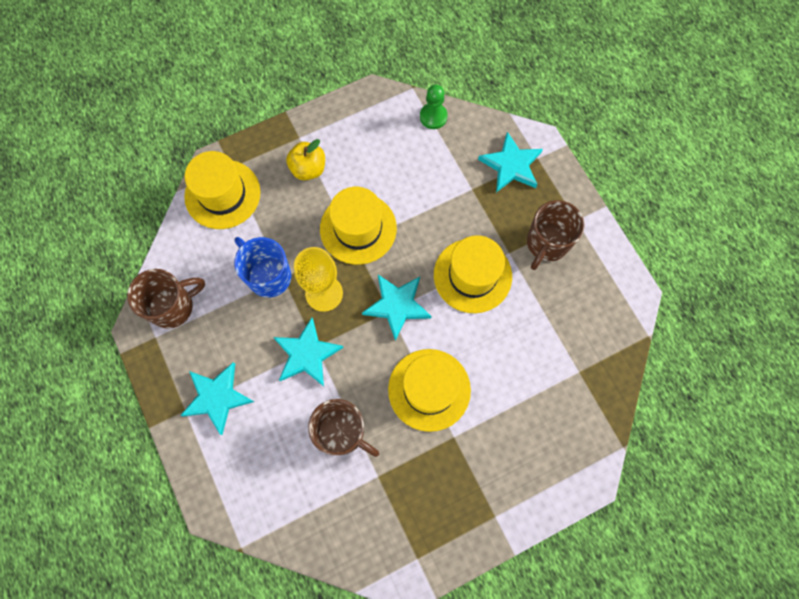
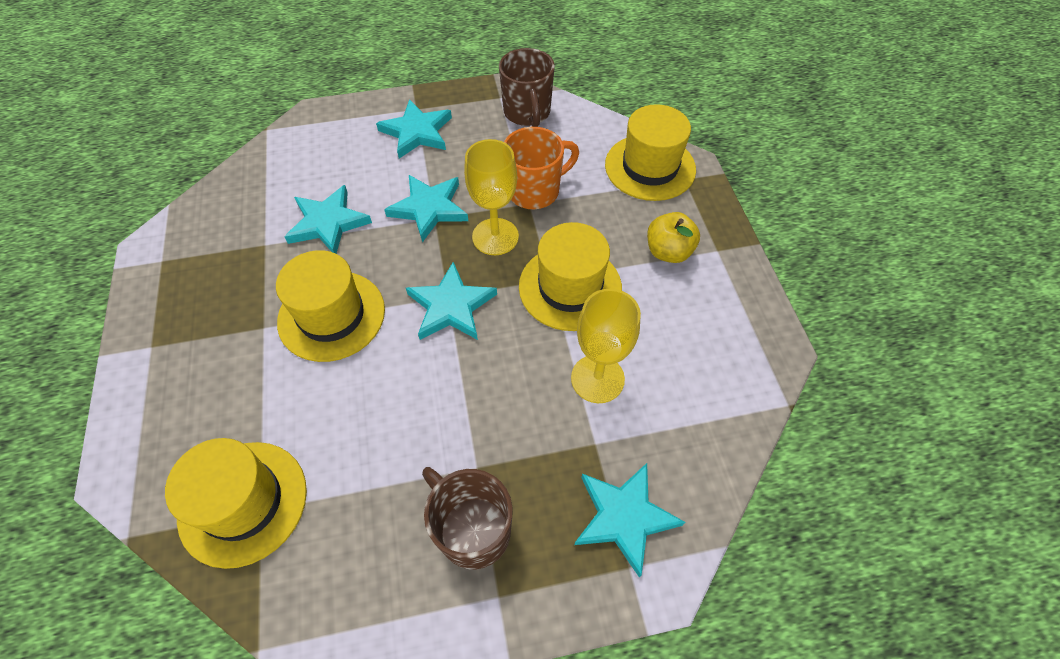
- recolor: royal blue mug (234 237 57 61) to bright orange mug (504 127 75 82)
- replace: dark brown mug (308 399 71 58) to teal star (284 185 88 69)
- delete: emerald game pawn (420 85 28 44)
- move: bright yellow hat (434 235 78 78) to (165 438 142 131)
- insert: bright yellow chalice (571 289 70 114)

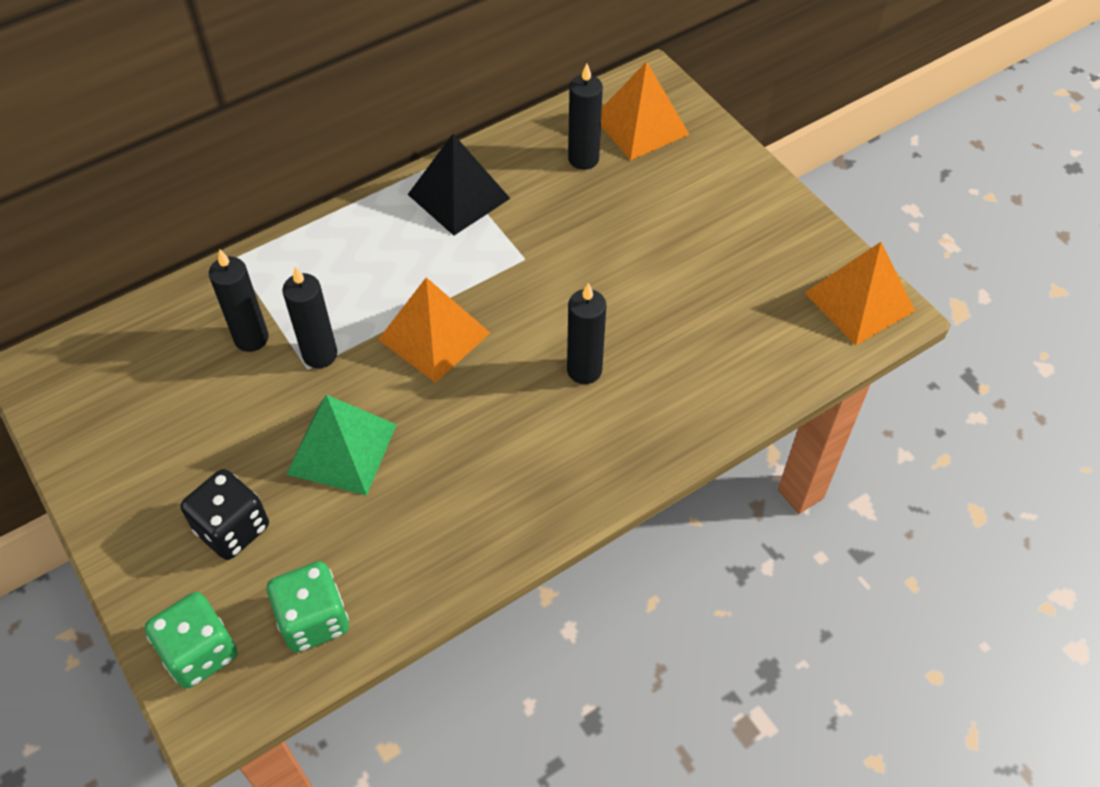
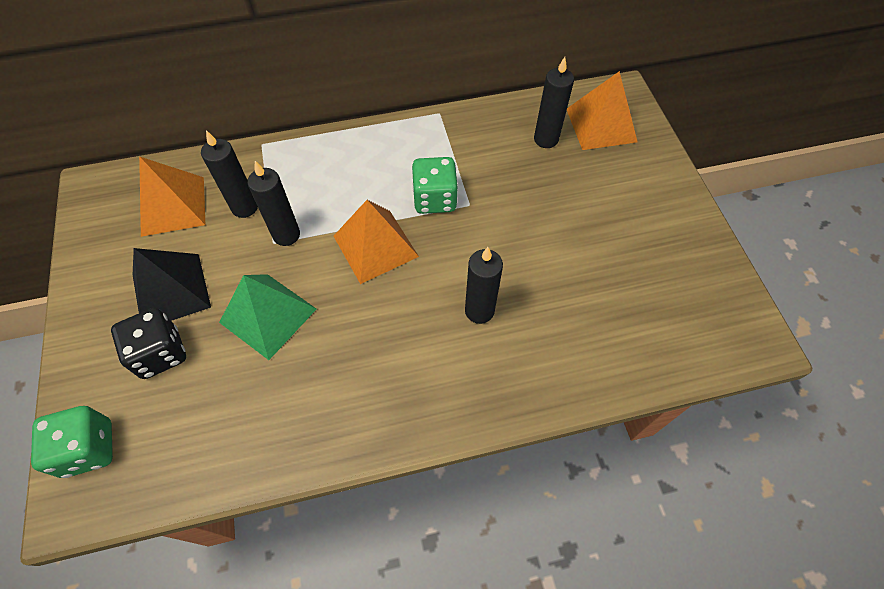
- move: emerald game die (267 561 82 92) to (412 157 46 57)
- move: black pyramid shape (407 134 104 101) to (133 248 78 73)
- move: bright orange pyramid shape (804 242 111 103) to (139 156 66 81)

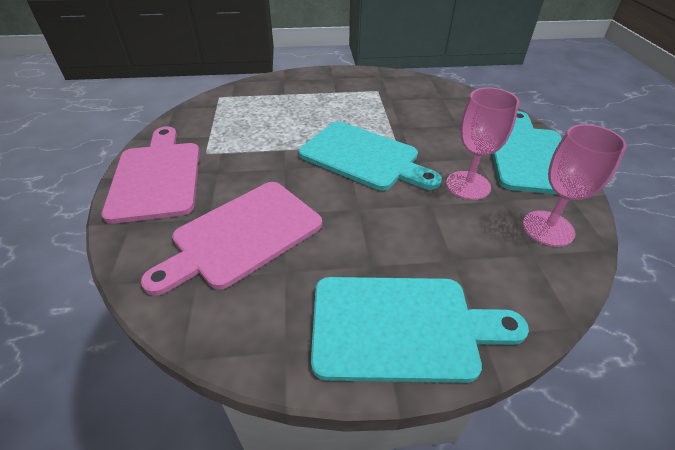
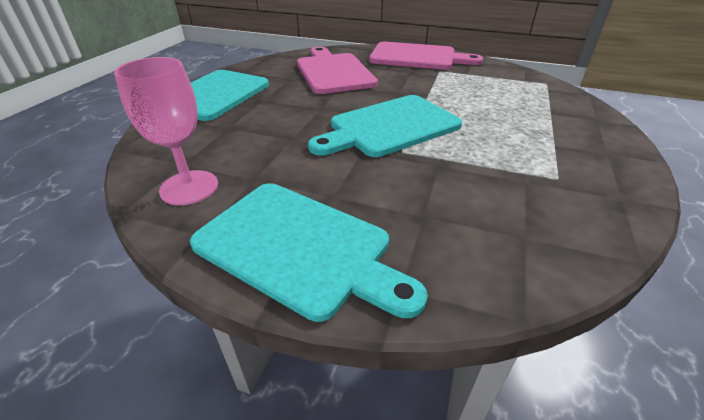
- delete: rosy chalice (446 88 73 112)

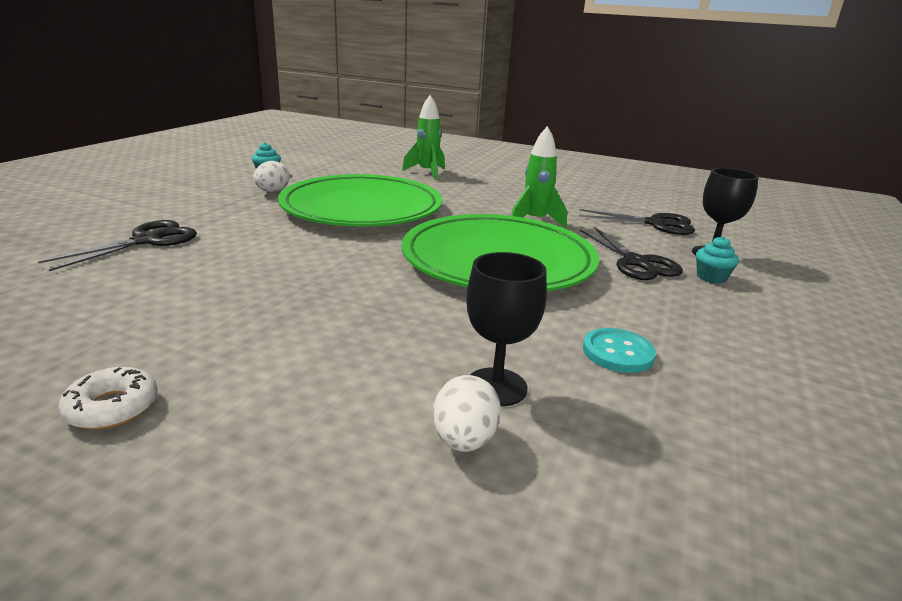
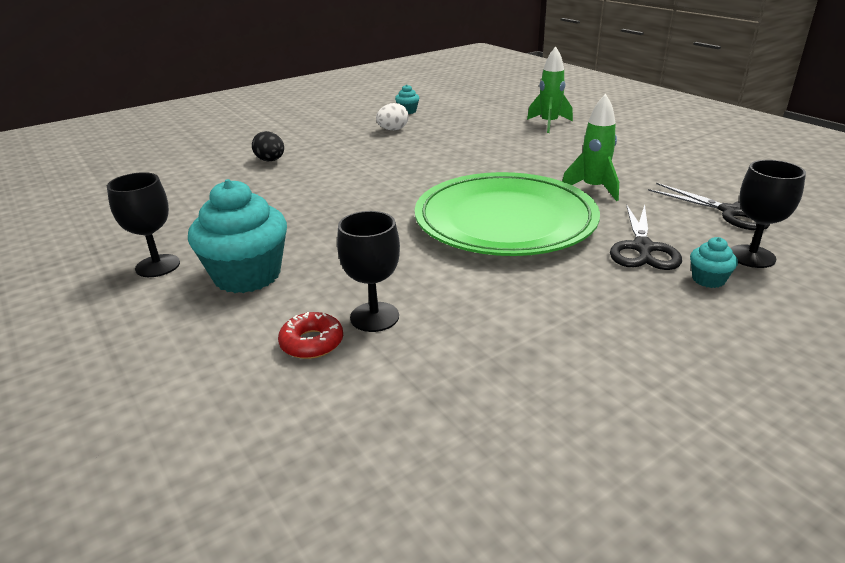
- replace: black shears (38 220 159 51) to black egg shape (252 131 32 30)
- replace: snow-white glazed donut (58 367 100 63) to black chalice (107 172 73 105)
- delete: emerald flat dish (278 174 164 53)
- replace: snow-white egg shape (433 375 68 77) to scarlet glazed donut (278 312 65 47)
- delete: teal shirt button (583 328 73 45)
- insert: teal cupcake (188 179 99 114)

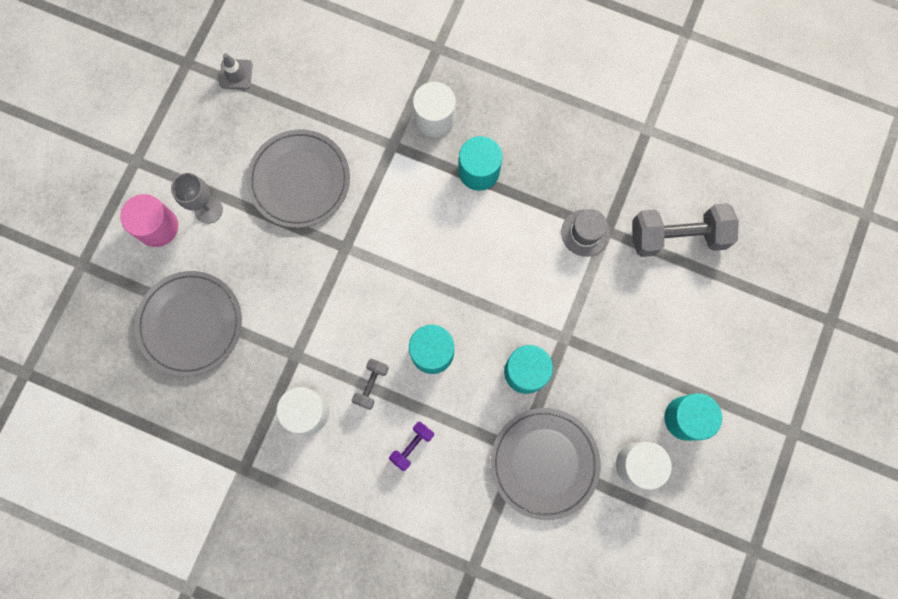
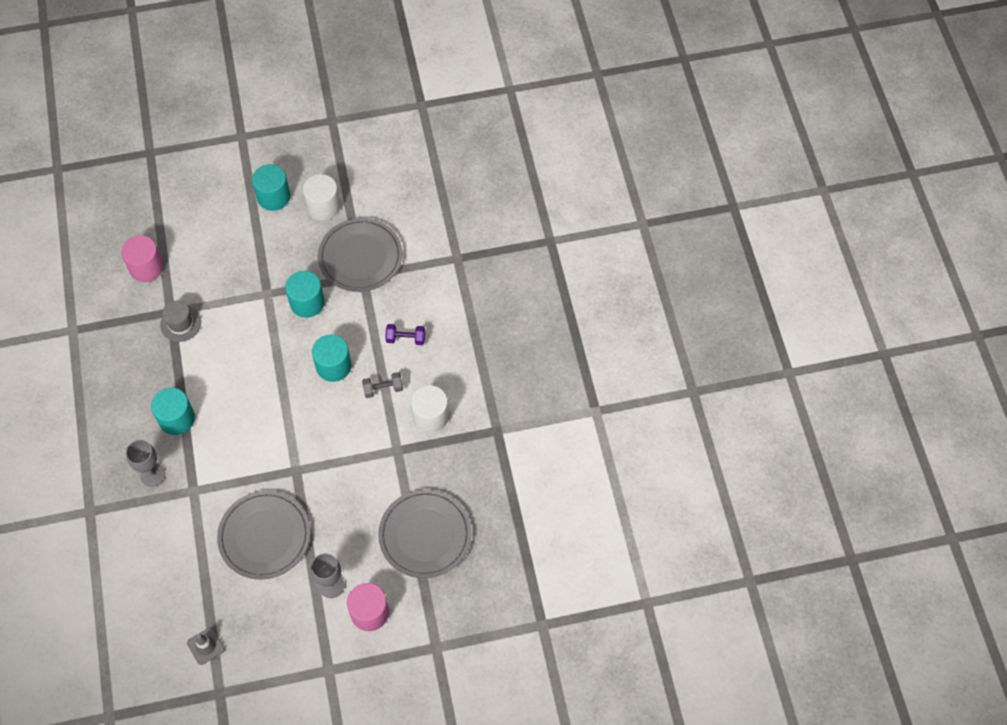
- replace: snow-white solid cylinder (413 82 43 55) to ash-grey chalice (126 440 39 47)
- replace: ash-grey dumbbell (632 203 107 54) to rosy solid cylinder (121 235 43 47)

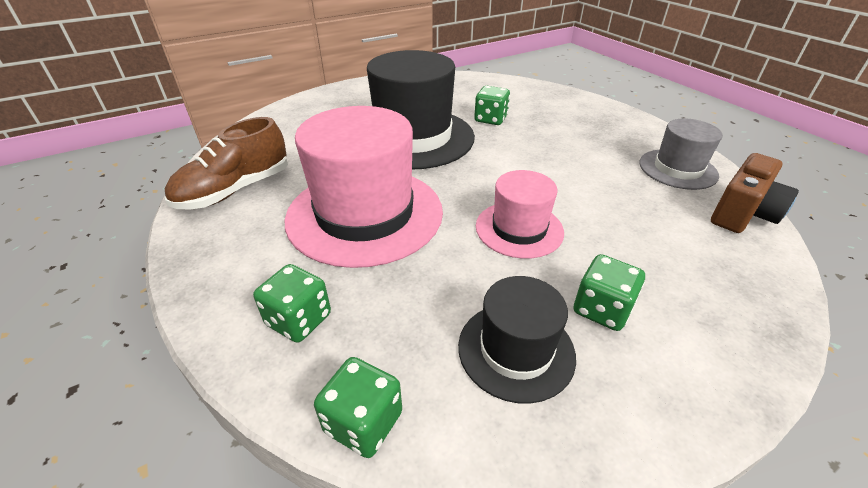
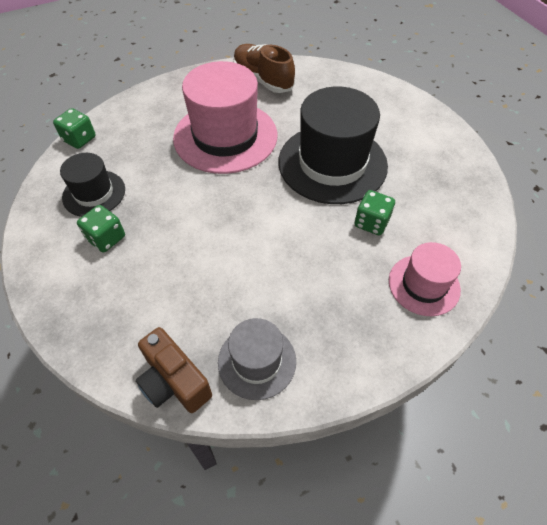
- delete: emerald game die (253 264 78 79)
- move: rosy hat (476 170 88 89) to (389 242 72 74)

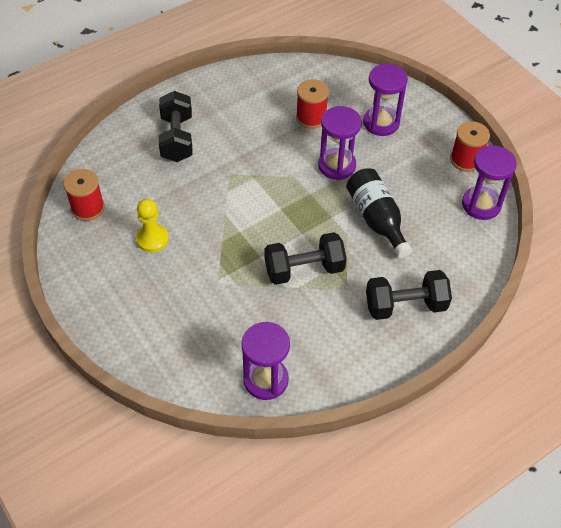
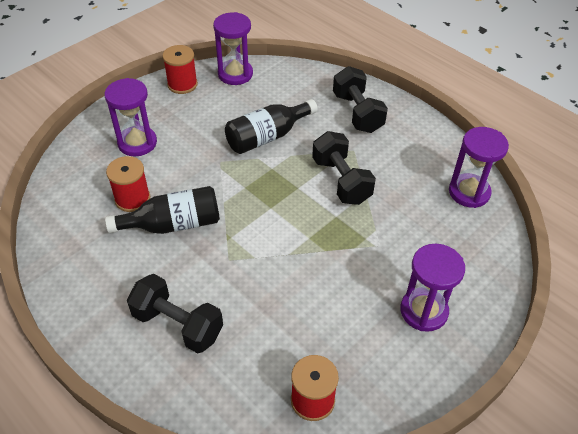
- delete: bright yellow game pawn (136 199 33 53)
- rotate: black dumbbell (159 91 33 71) = (127 274 96 79) 45 degrees clockwise
- move: royal purple sandglass (318 106 44 74) to (400 244 65 88)
- insert: black bottle (105 186 115 48)

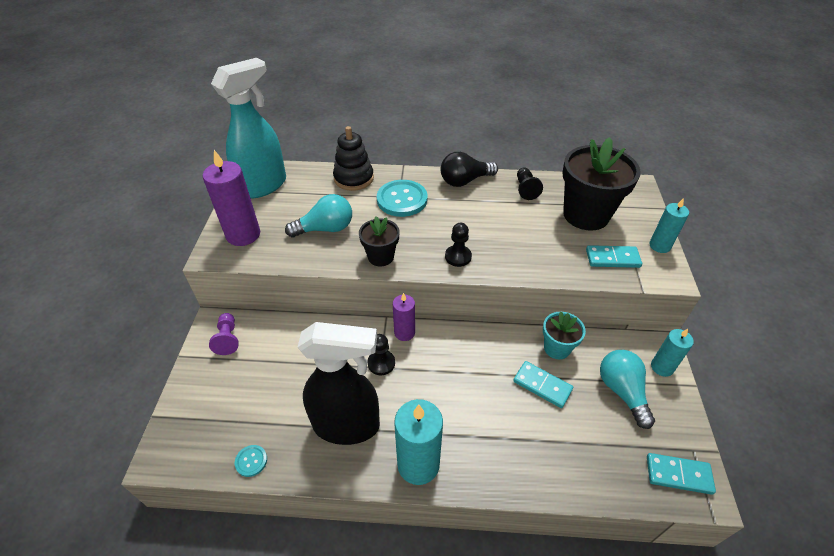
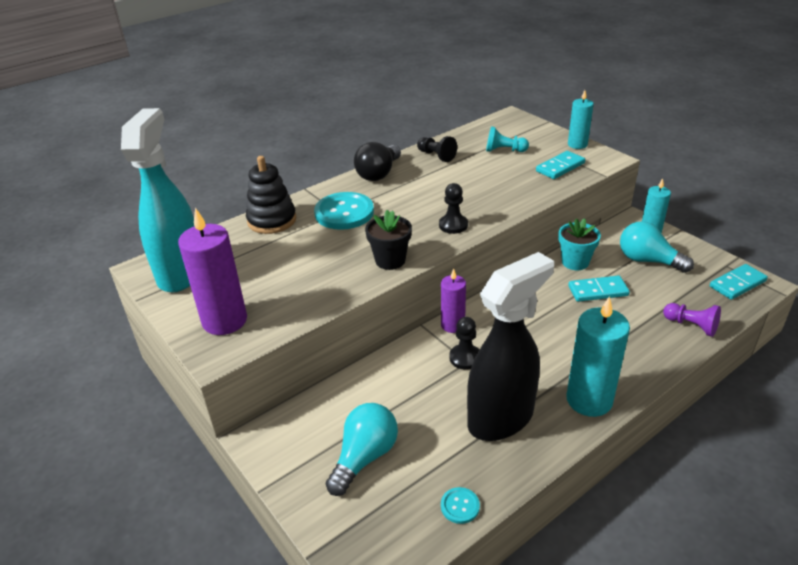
- move: royal purple game pawn (209 313 30 42) to (663 303 58 34)
- move: teal lightbulb (285 194 67 43) to (326 403 72 93)
- replace: black flower pot (562 137 79 94) to teal game pawn (486 126 43 26)

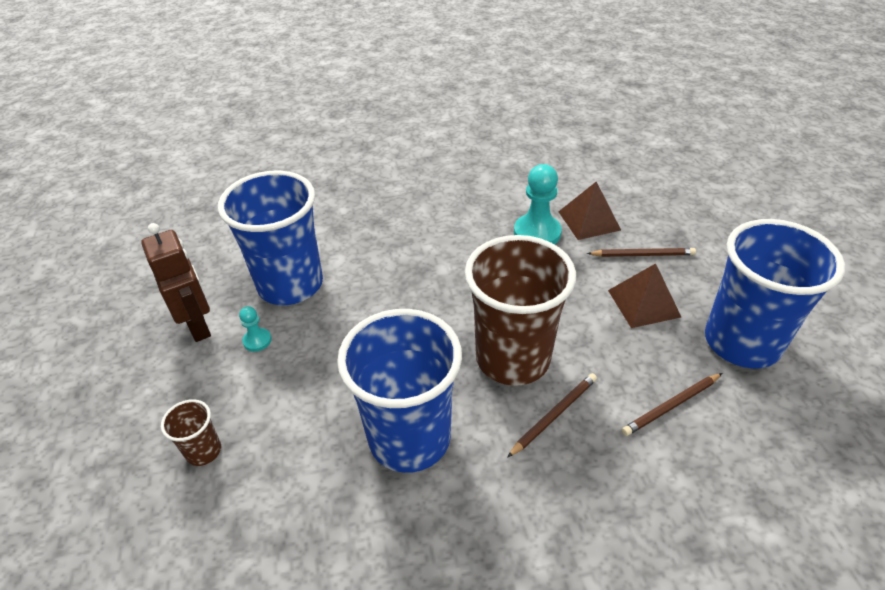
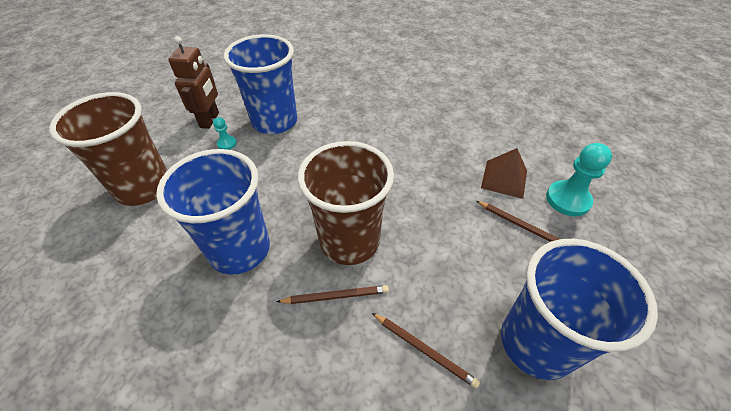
- resize: dark brown tumbler (161 399 60 67) = (49 92 119 114) x2.34
- move: teal game pawn (514 164 48 81) to (546 143 66 73)
- delete: dark brown pyramid shape (608 263 73 65)
- rotate: dark brown pencil (622 373 100 63) = (372 313 108 76) 150 degrees counterclockwise

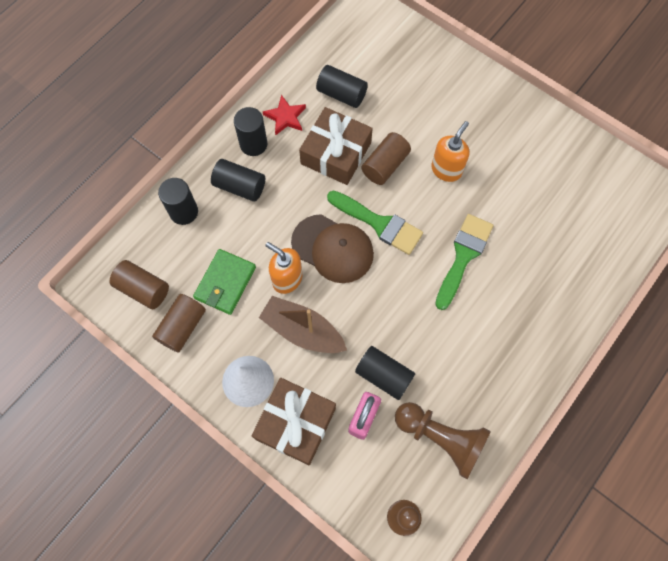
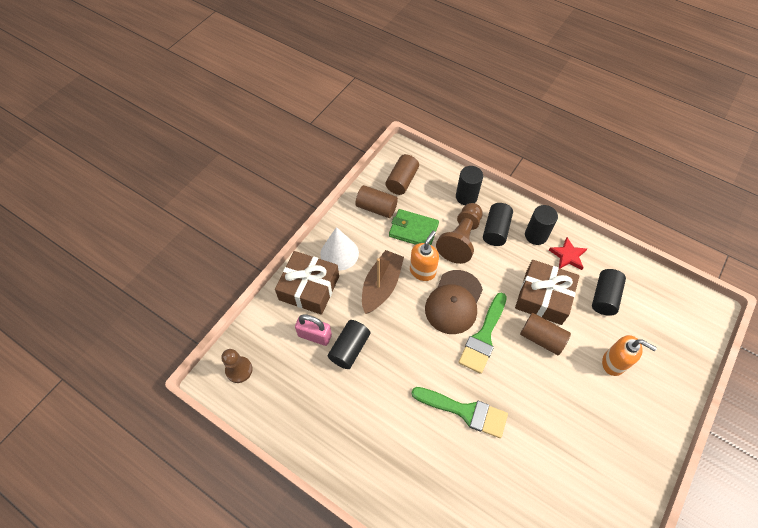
- move: dark brown game pawn (395 402 96 77) to (436 203 47 61)
- move: bright orange pump bottle (431 121 39 61) to (602 335 55 41)

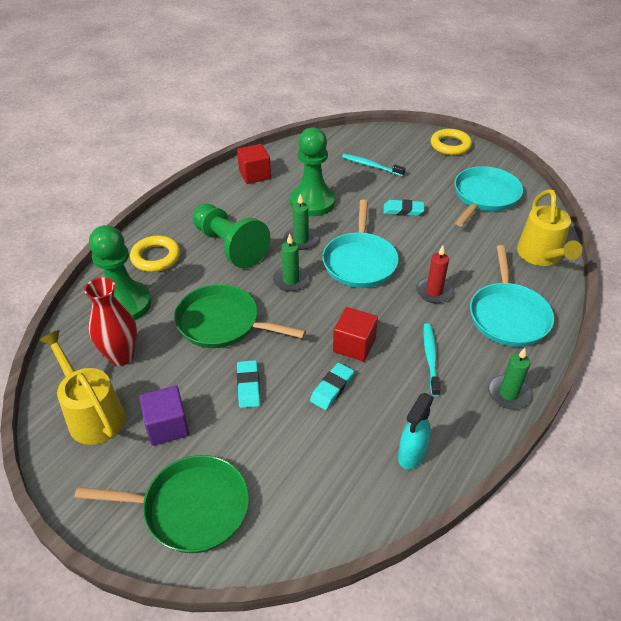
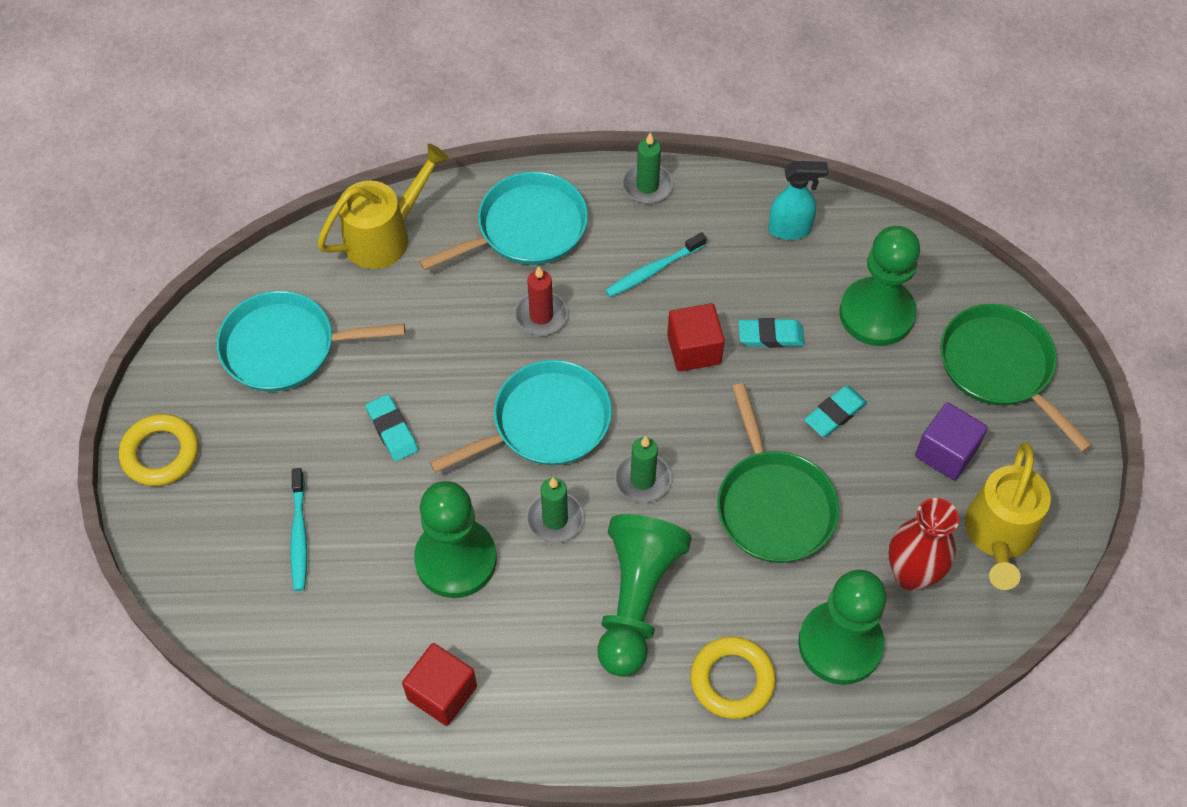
- insert: emerald game pawn (840 226 80 120)

